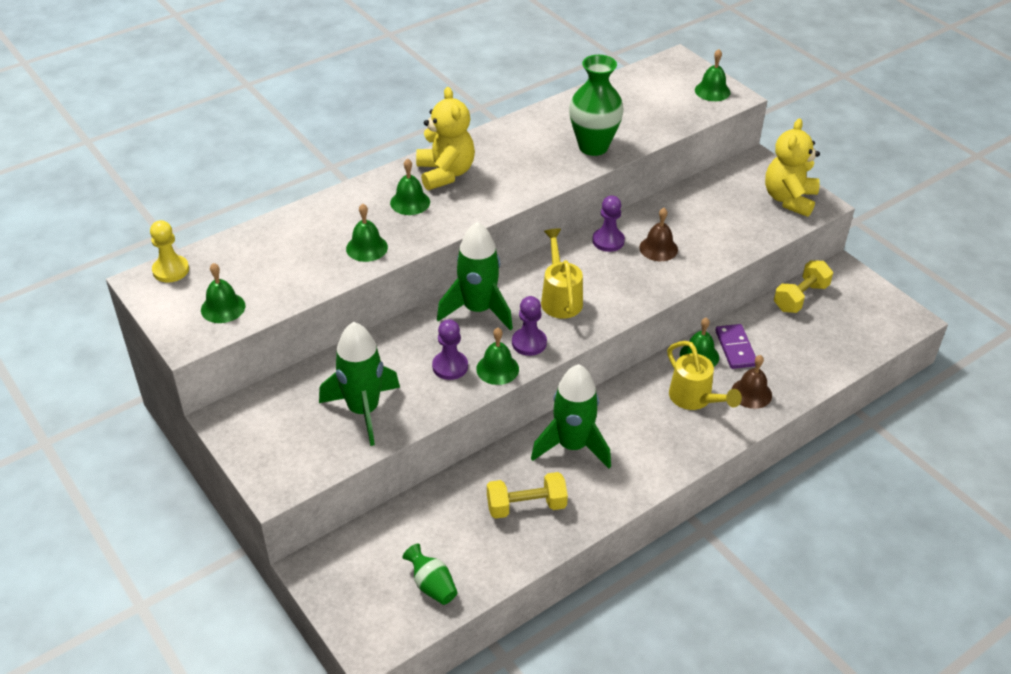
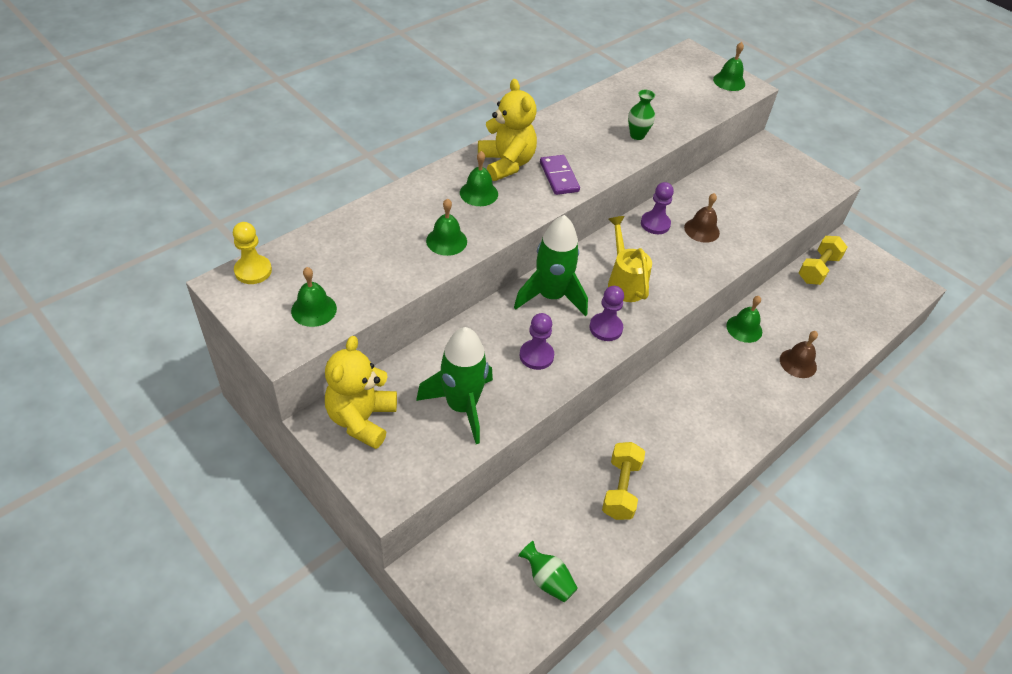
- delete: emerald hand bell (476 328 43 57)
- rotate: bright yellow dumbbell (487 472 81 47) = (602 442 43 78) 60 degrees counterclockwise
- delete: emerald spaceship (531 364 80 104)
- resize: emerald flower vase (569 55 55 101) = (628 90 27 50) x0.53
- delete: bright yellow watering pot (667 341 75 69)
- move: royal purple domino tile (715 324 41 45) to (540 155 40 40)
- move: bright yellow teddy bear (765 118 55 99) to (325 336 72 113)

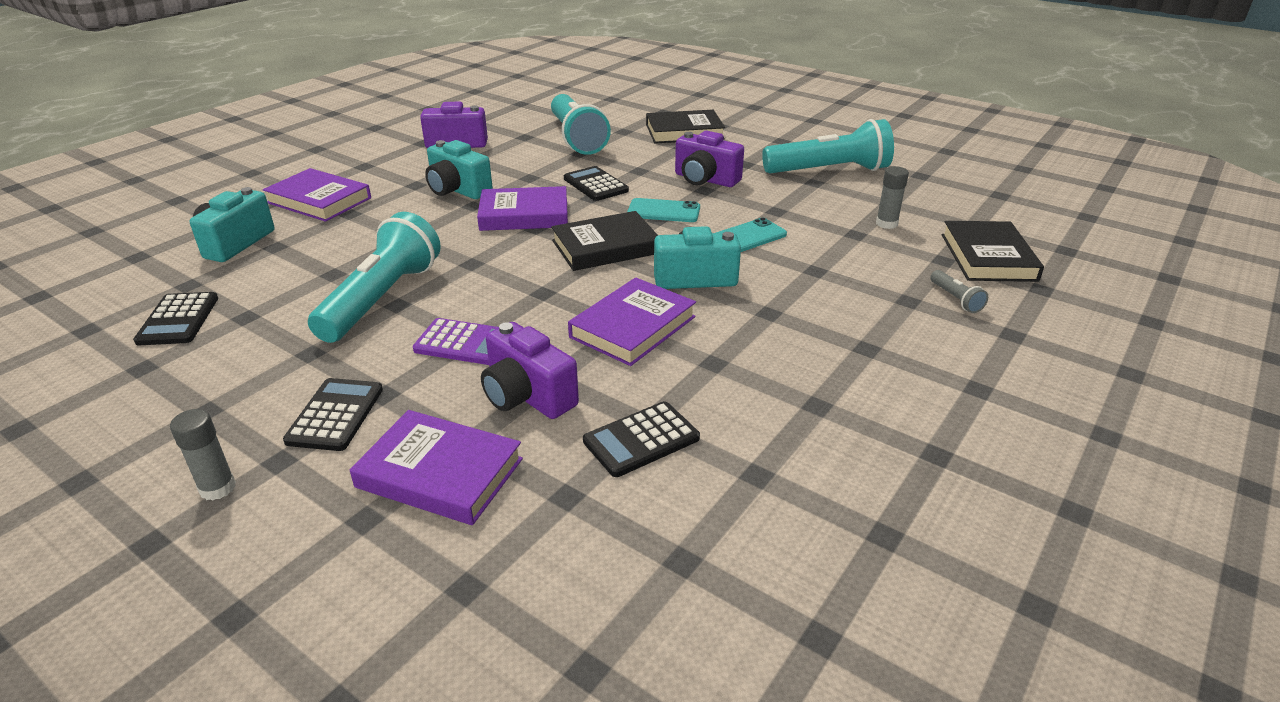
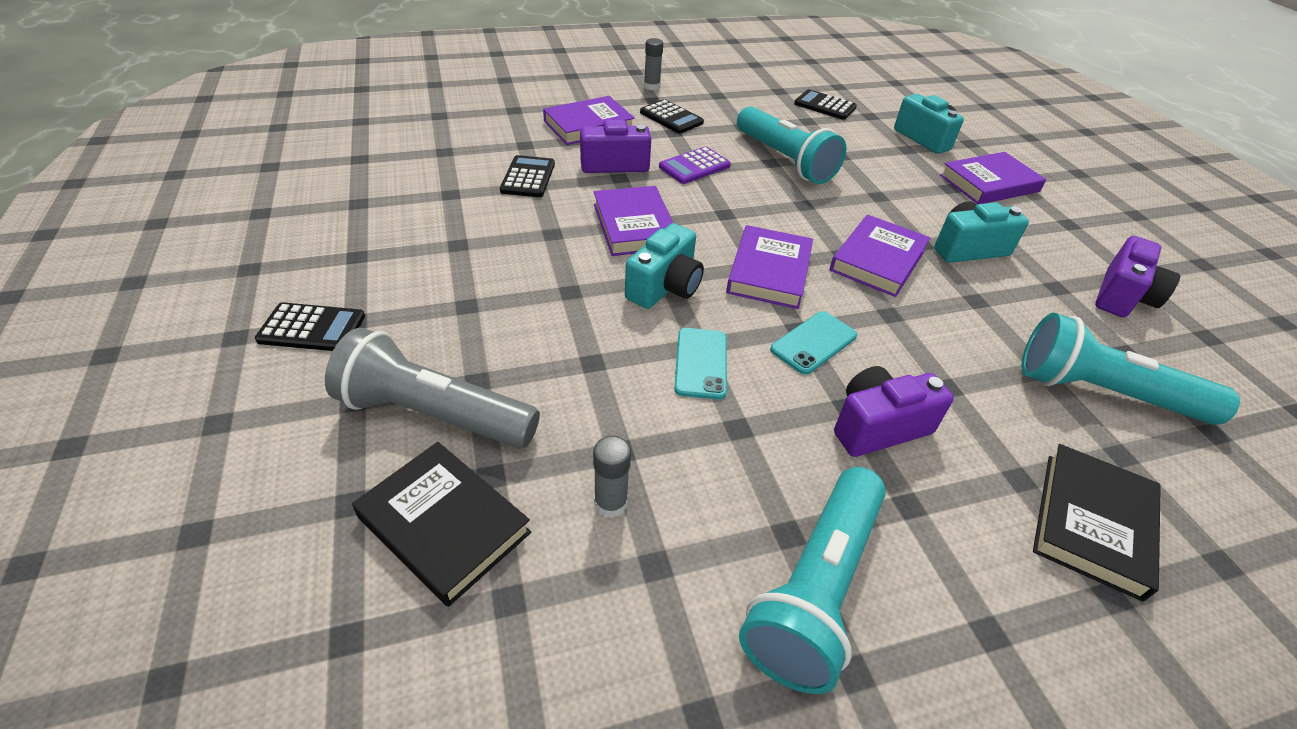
- recolor: black book (551 211 107 60) to royal purple book (726 225 87 84)
- move: black adding machine (564 166 65 35) to (255 302 110 49)
- resize: ash-grey pocket torch (930 270 58 43) = (325 328 215 121) x2.47

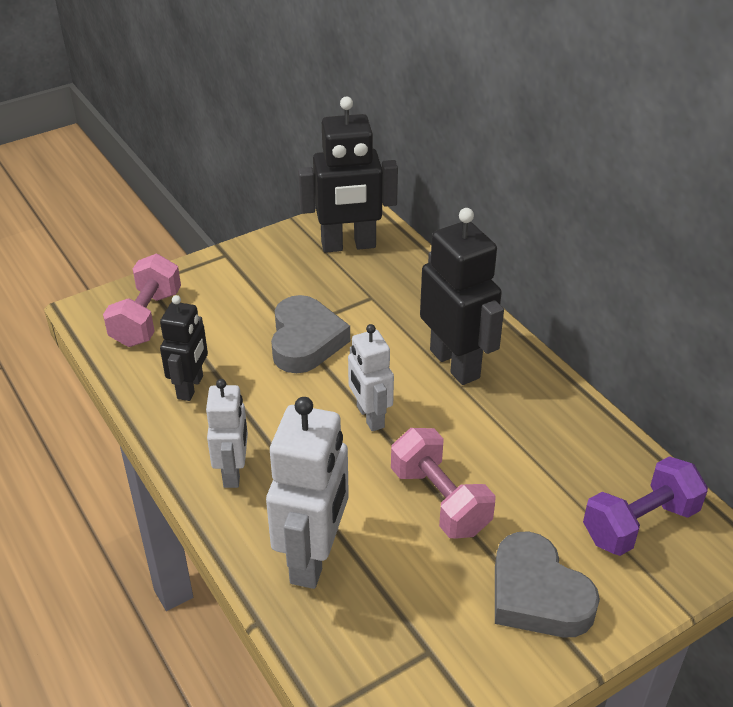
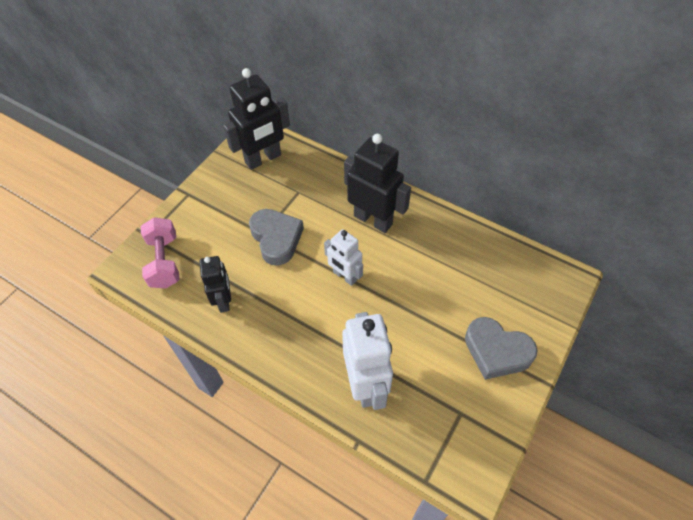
- delete: snow-white robot figure (206 379 42 109)
- delete: rosy dumbbell (391 428 105 111)
- delete: royal purple dumbbell (583 456 125 100)

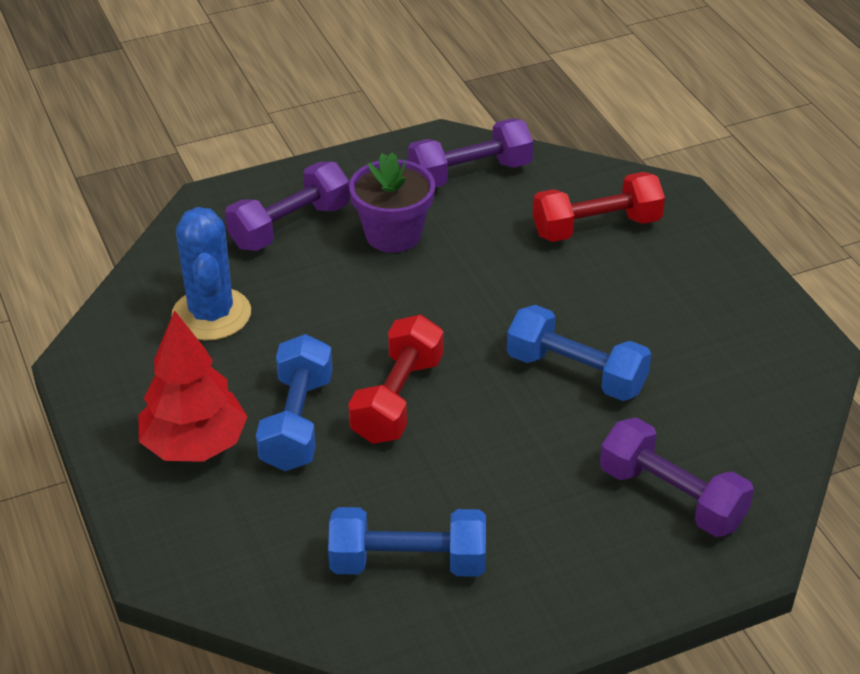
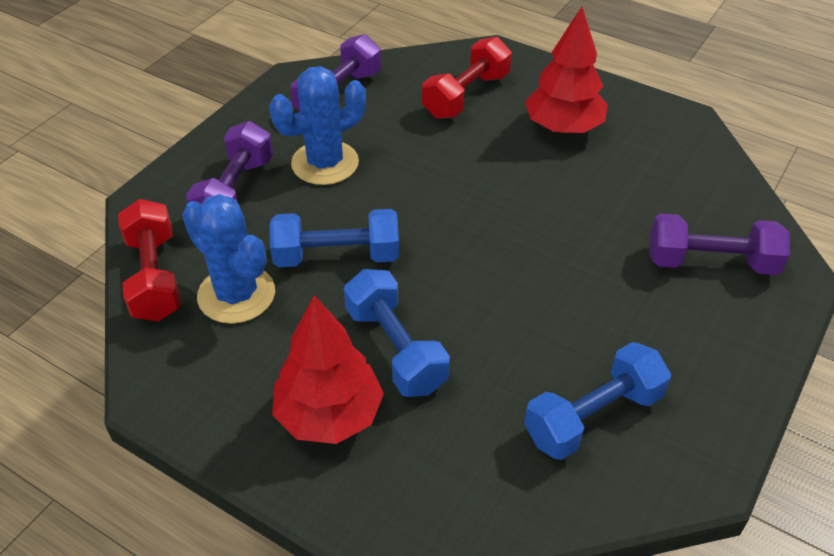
- move: scarlet dumbbell (348 315 96 129) to (118 199 63 122)
- replace: royal purple flower pot (349 152 86 101) to royal blue cactus (269 66 97 119)
- move: royal blue dumbbell (507 305 144 96) to (269 209 130 58)
- insert: scarlet toy tree (525 7 83 127)

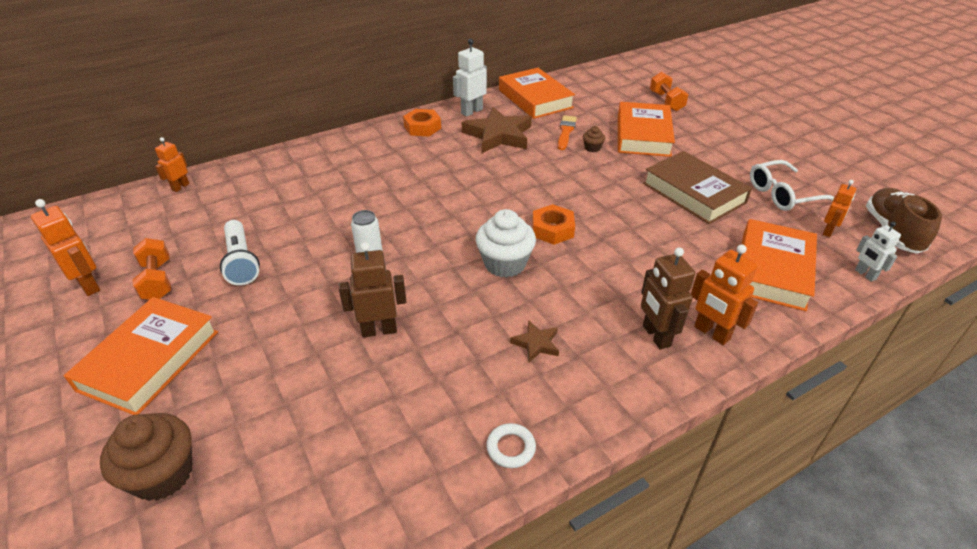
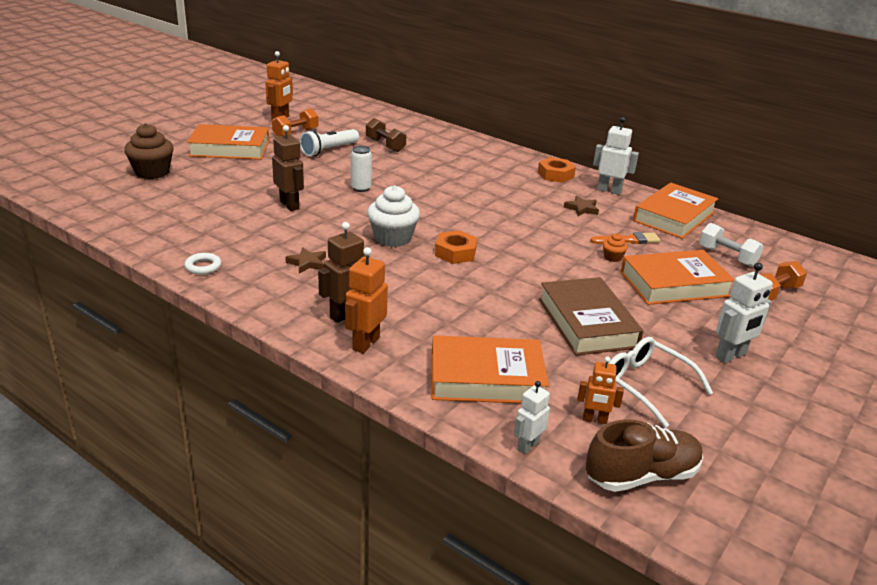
- delete: bright orange robot figure (155 137 34 55)
- resize: dark brown star (462 107 70 46) = (564 196 35 20) x0.47
- recolor: dark brown cupcake (583 126 22 26) to bright orange cupcake (603 233 25 29)
- rotate: dark brown book (643 151 109 73) = (539 277 104 79) 45 degrees counterclockwise
- insert: dark brown dumbbell (366 118 40 34)
- insert: snow-white dumbbell (699 223 64 43)
- insert: snow-white robot figure (715 263 58 100)

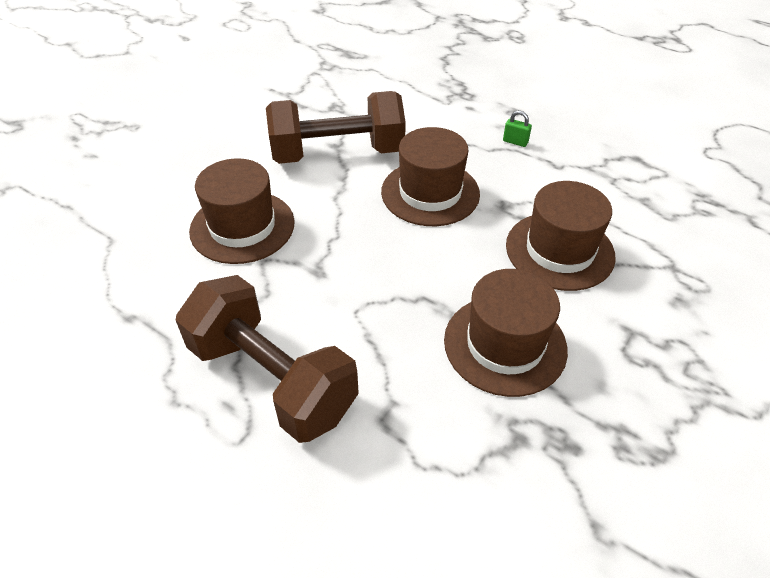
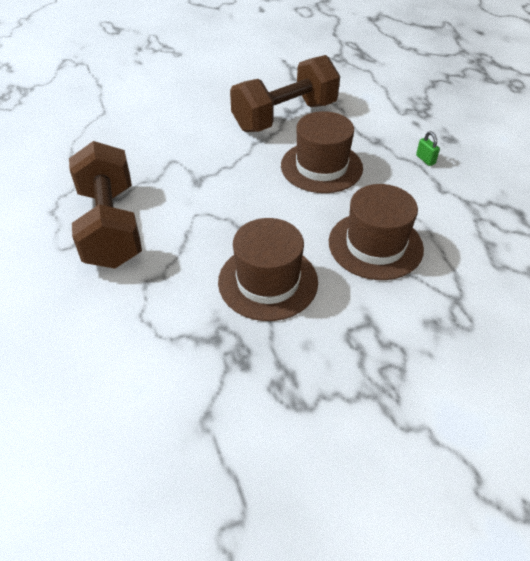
- delete: dark brown hat (189 158 106 106)
- rotate: dark brown dumbbell (266 91 140 73) = (230 55 110 77) 60 degrees counterclockwise

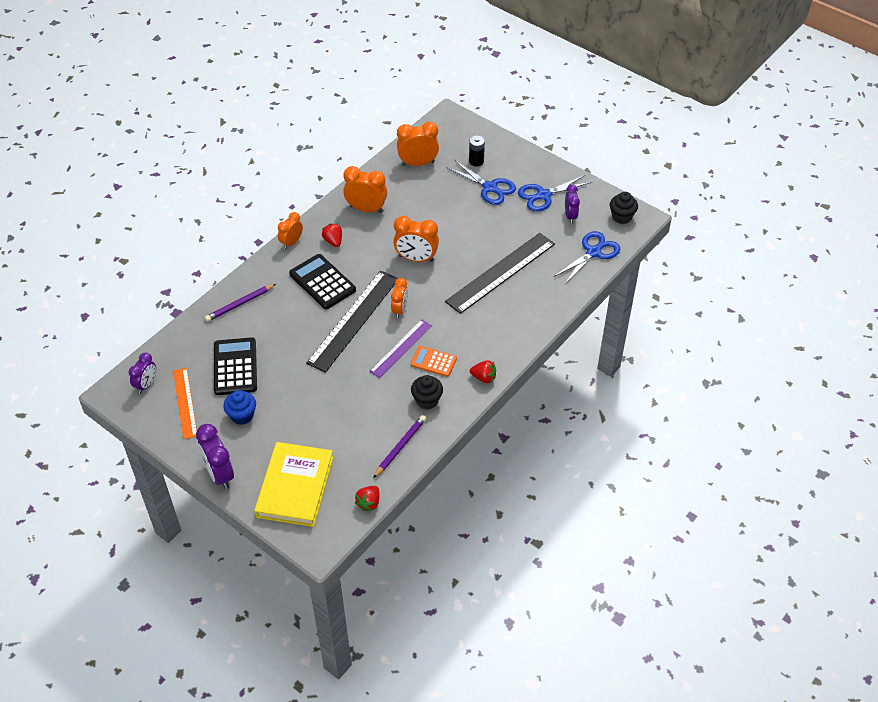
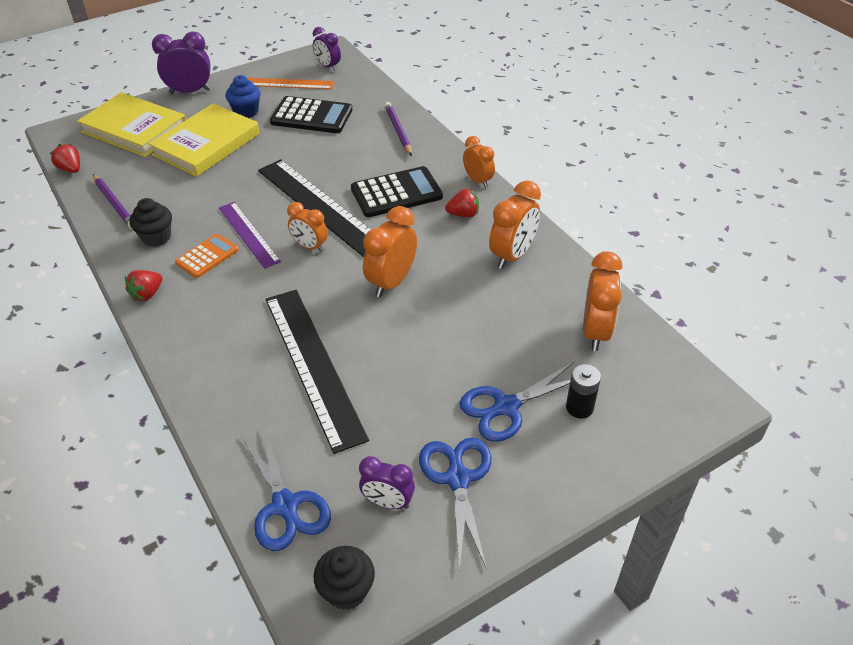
- insert: bright yellow book (149 103 111 74)

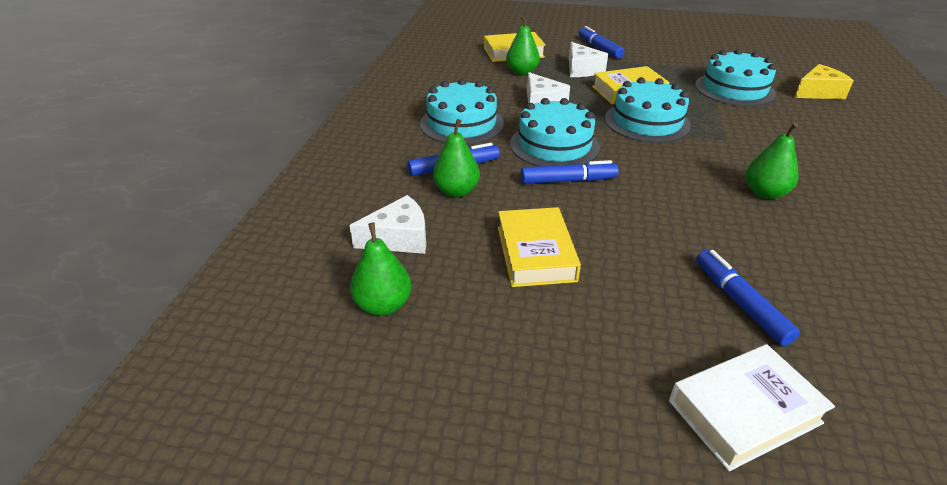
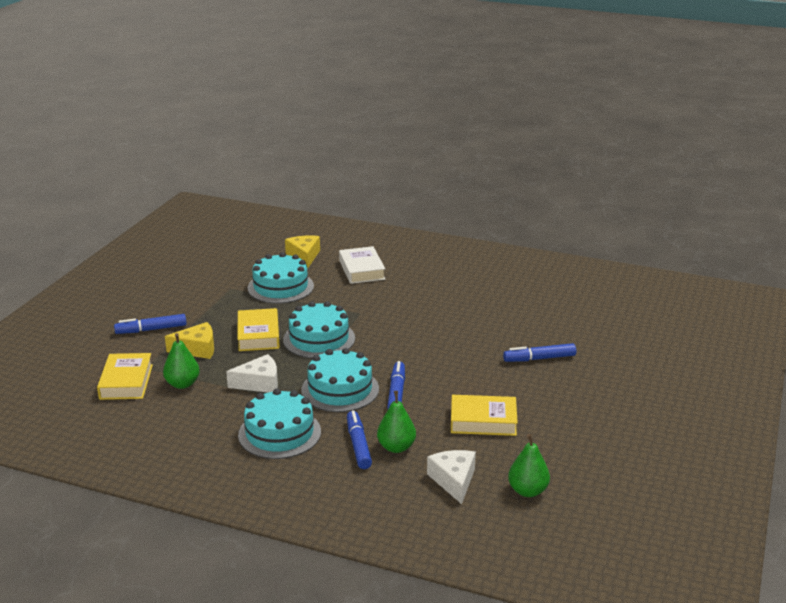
- recolor: snow-white piece of cheese (569 42 39 35) to bright yellow piece of cheese (165 322 49 37)
- move: snow-white book (669 344 166 127) to (339 246 46 38)
- delete: emerald pear fruit (746 123 52 76)

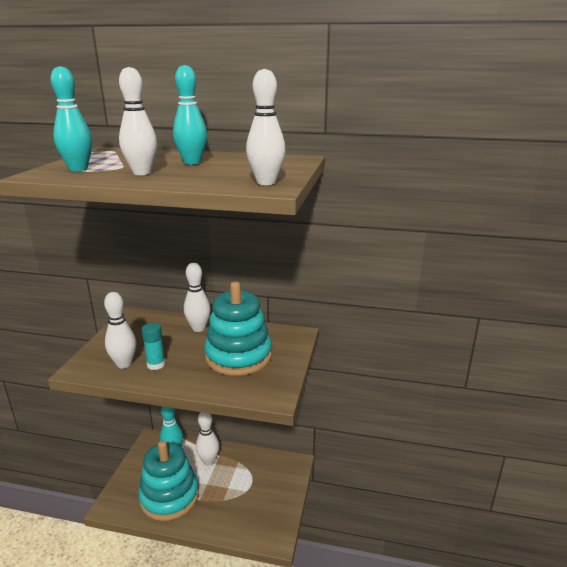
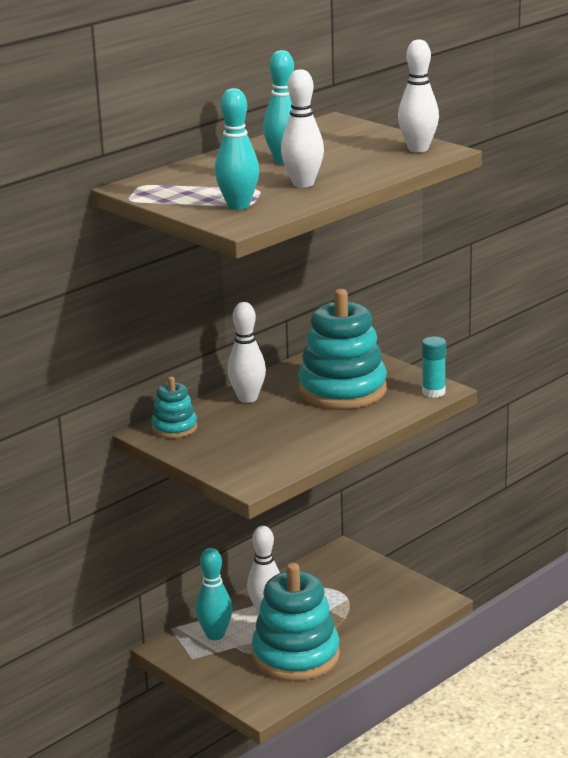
- delete: snow-white tenpin (104 292 32 76)
- move: teal glue stick (141 323 24 47) to (422 336 24 62)
- insert: teal ring stacker (151 377 46 61)

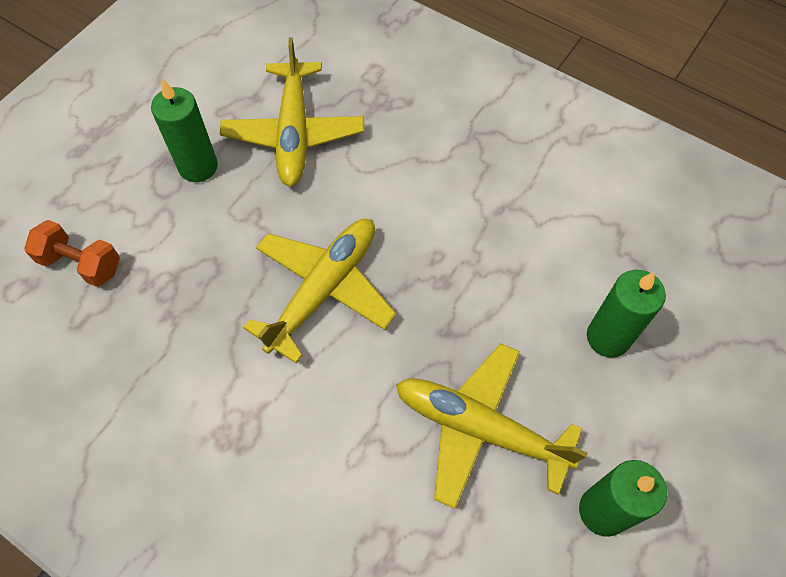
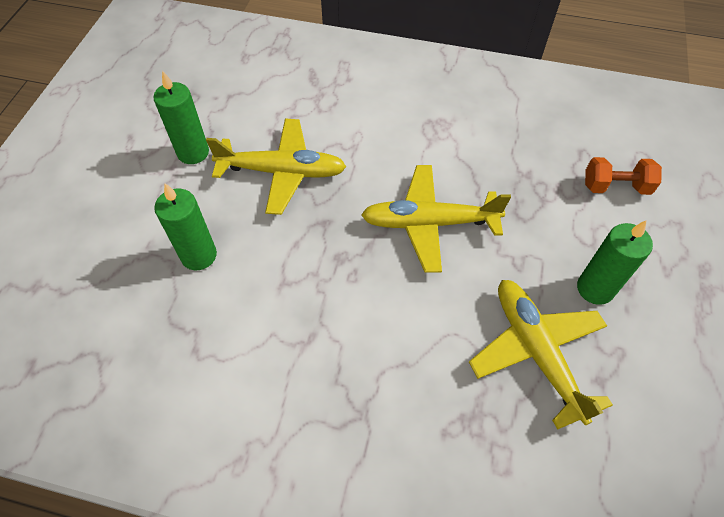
- rotate: bright yellow toy plane (243 219 153 145) = (361 165 150 108) 75 degrees clockwise

